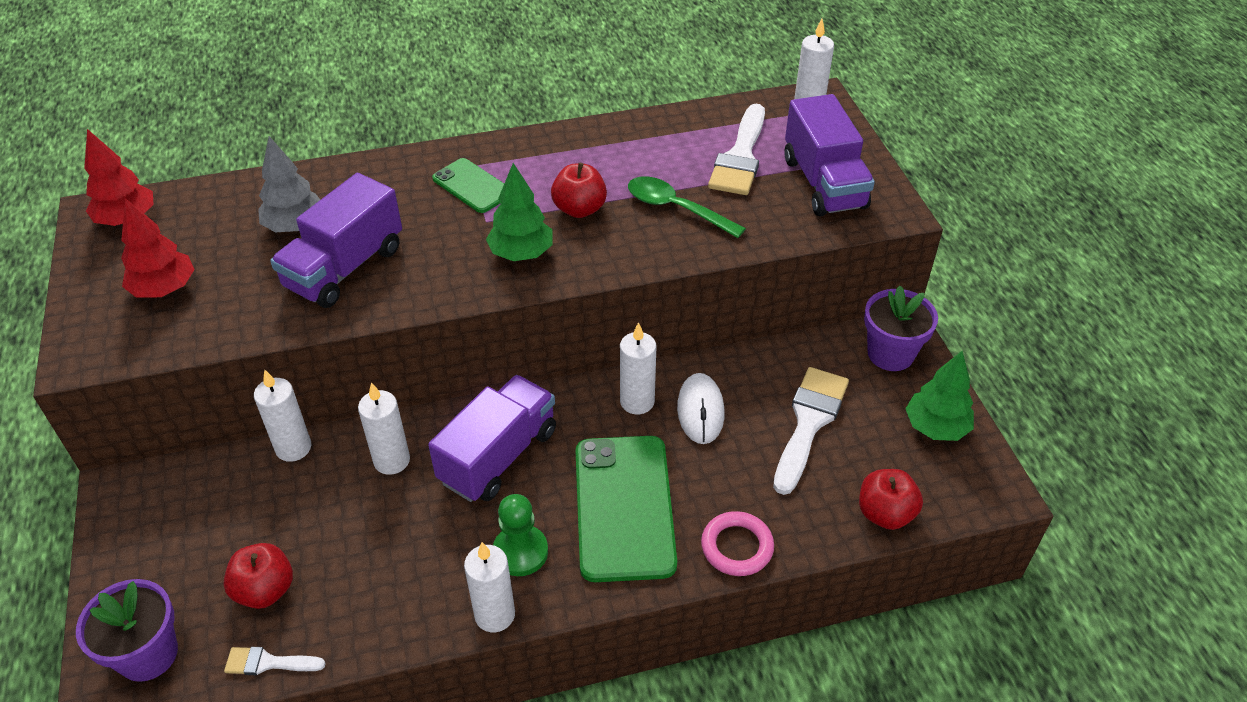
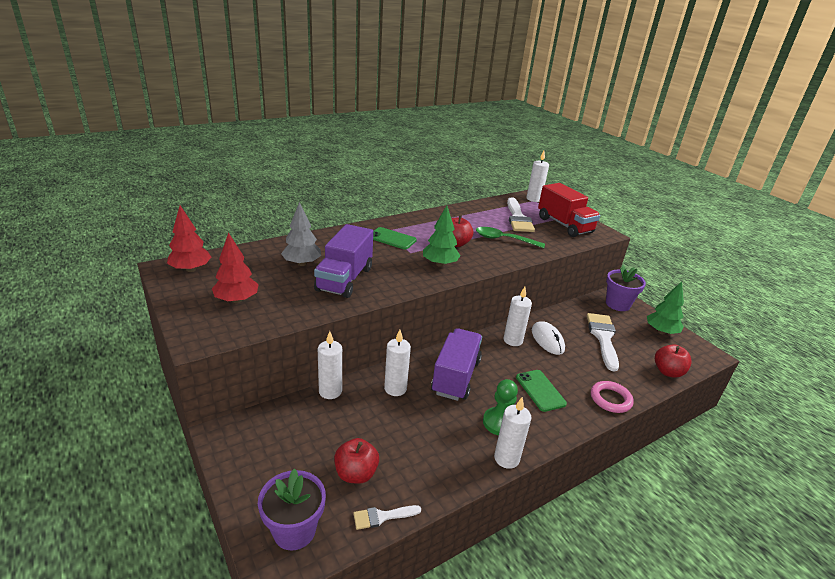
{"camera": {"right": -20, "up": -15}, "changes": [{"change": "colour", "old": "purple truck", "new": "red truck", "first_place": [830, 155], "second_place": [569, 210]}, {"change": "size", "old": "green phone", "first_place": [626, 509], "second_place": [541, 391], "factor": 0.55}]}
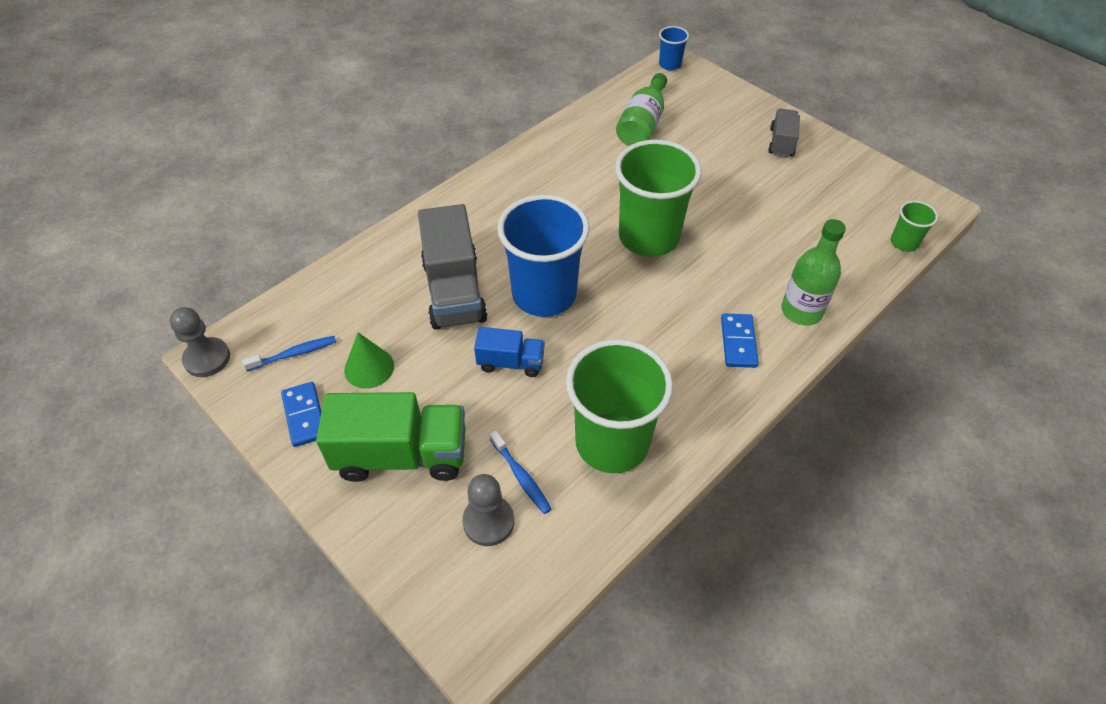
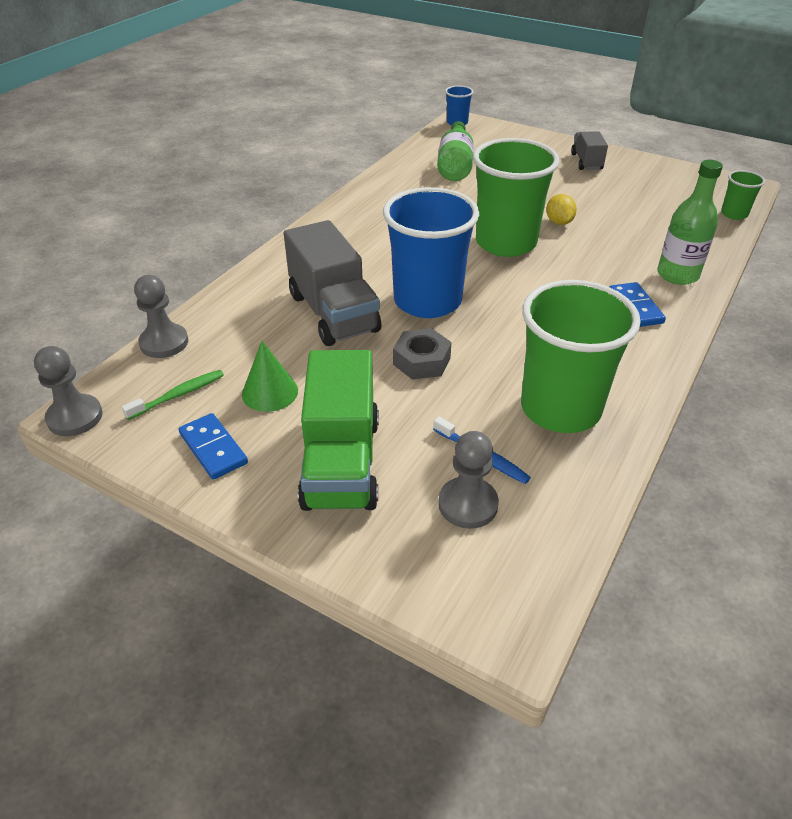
{"camera": {"right": -15, "up": -10}, "changes": [{"change": "exchanged", "old": "blue truck", "new": "grey nut", "first_place": [509, 352], "second_place": [422, 354]}, {"change": "colour", "old": "blue toothbrush", "new": "green toothbrush", "first_place": [289, 353], "second_place": [173, 395]}, {"change": "spun", "old": "green truck", "first_place": [390, 437], "second_place": [338, 430], "degrees": 105}, {"change": "appeared", "new": "yellow lemon", "second_place": [561, 209]}, {"change": "appeared", "new": "grey pawn", "second_place": [161, 316]}]}
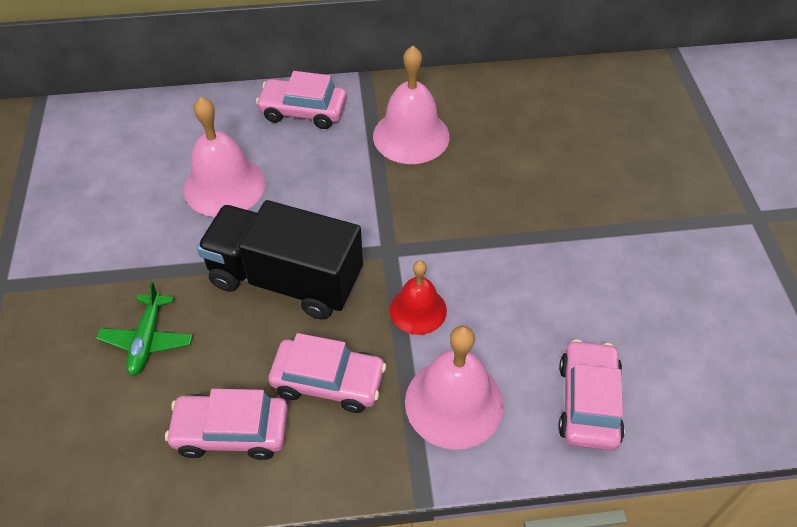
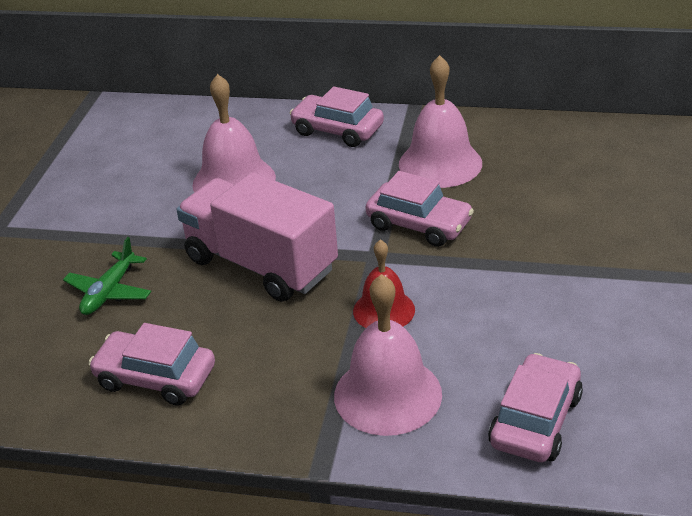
{"camera": {"right": 20, "up": -15}, "changes": [{"change": "colour", "old": "black truck", "new": "pink truck", "first_place": [280, 260], "second_place": [257, 237]}, {"change": "relocated", "old": "pink car", "first_place": [327, 373], "second_place": [419, 209]}]}
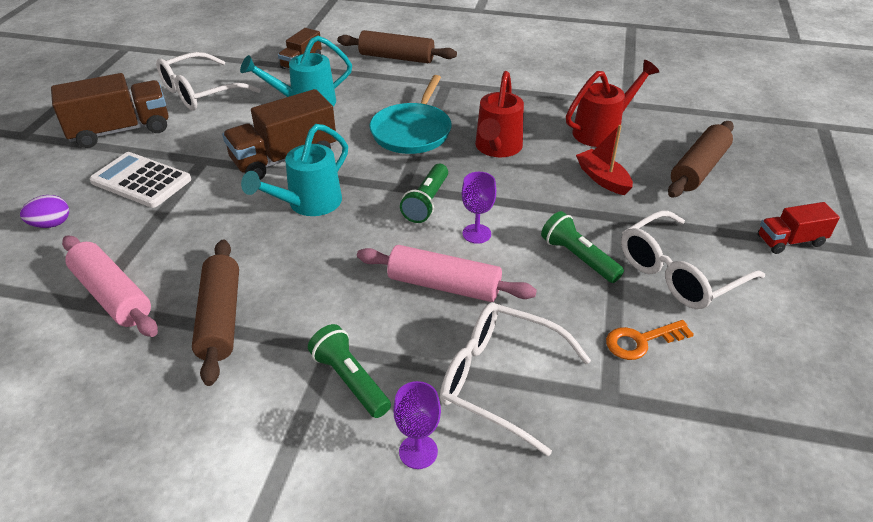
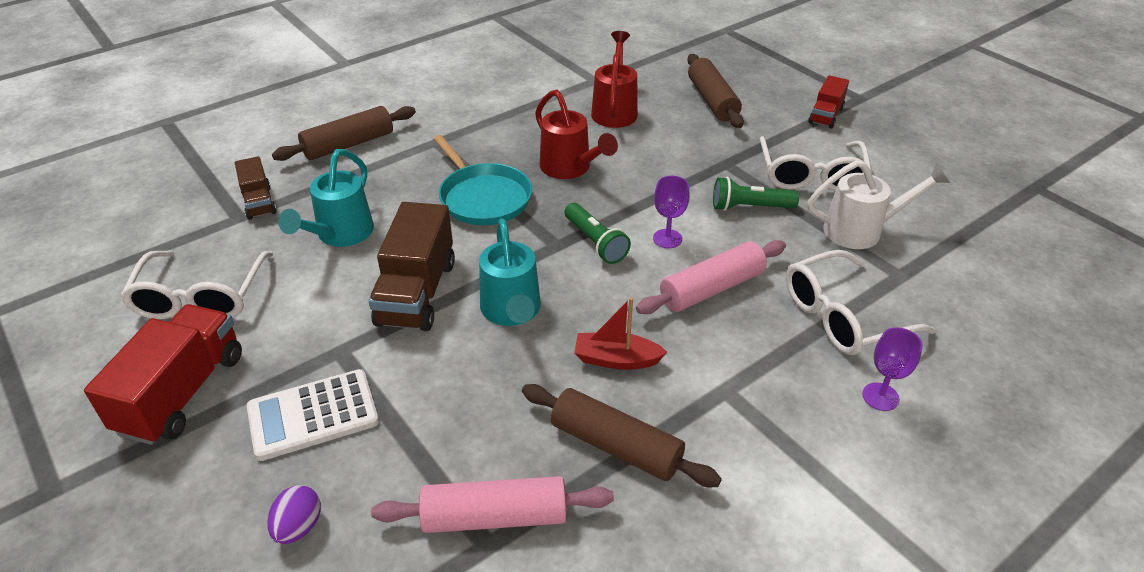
{"camera": {"right": -50, "up": 0}, "changes": [{"change": "colour", "old": "brown truck", "new": "red truck", "first_place": [110, 110], "second_place": [163, 374]}, {"change": "relocated", "old": "red boat", "first_place": [604, 160], "second_place": [620, 333]}, {"change": "exchanged", "old": "orange key", "new": "white watering can", "first_place": [650, 340], "second_place": [879, 204]}, {"change": "missing", "old": "green flashlight", "first_place": [349, 371]}]}
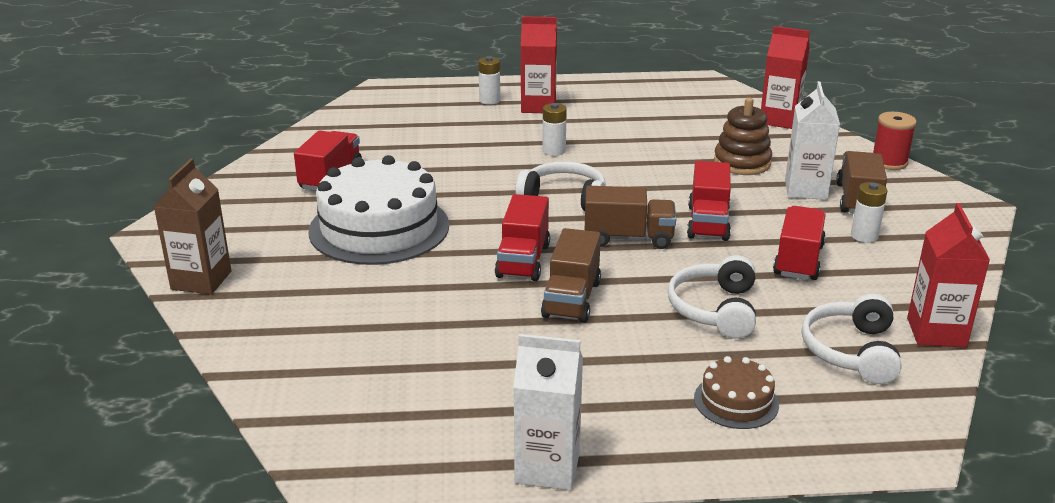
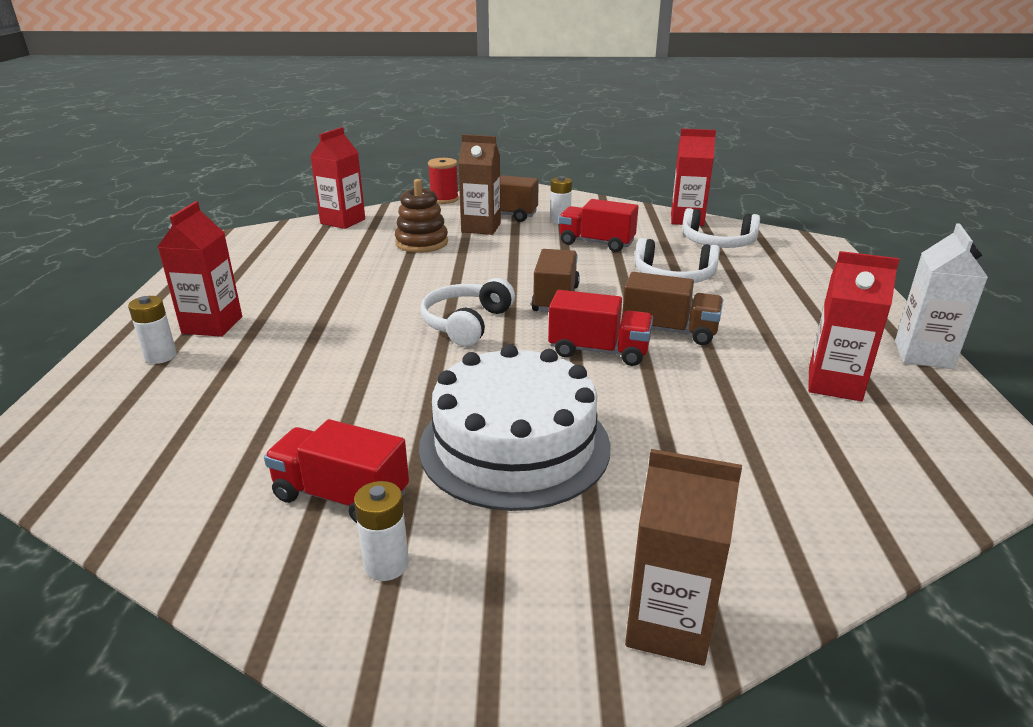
{"camera": {"right": -85, "up": 0}, "changes": [{"change": "colour", "old": "white carton", "new": "brown carton", "first_place": [812, 140], "second_place": [479, 184]}, {"change": "relocated", "old": "white battery", "first_place": [554, 129], "second_place": [381, 531]}, {"change": "missing", "old": "red truck", "first_place": [709, 201]}, {"change": "missing", "old": "brown cake", "first_place": [736, 392]}, {"change": "appeared", "new": "red carton", "second_place": [854, 326]}]}
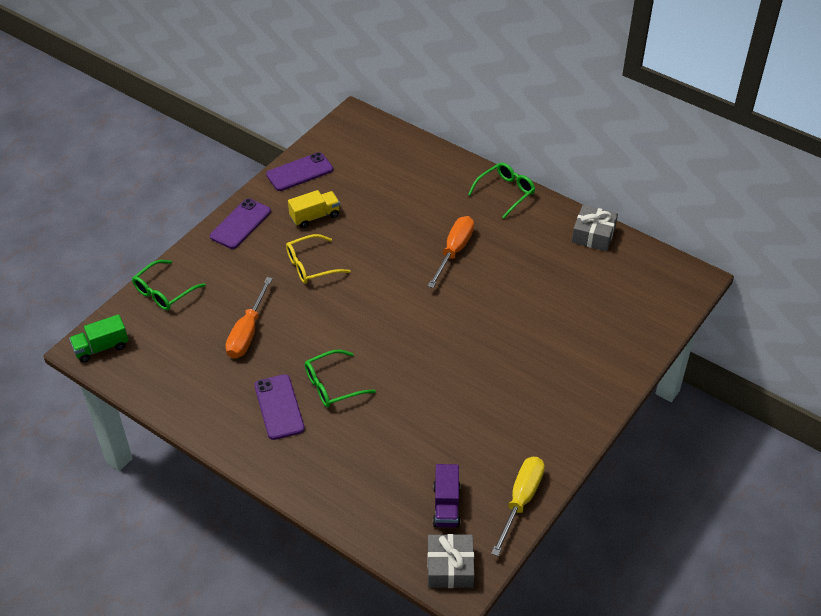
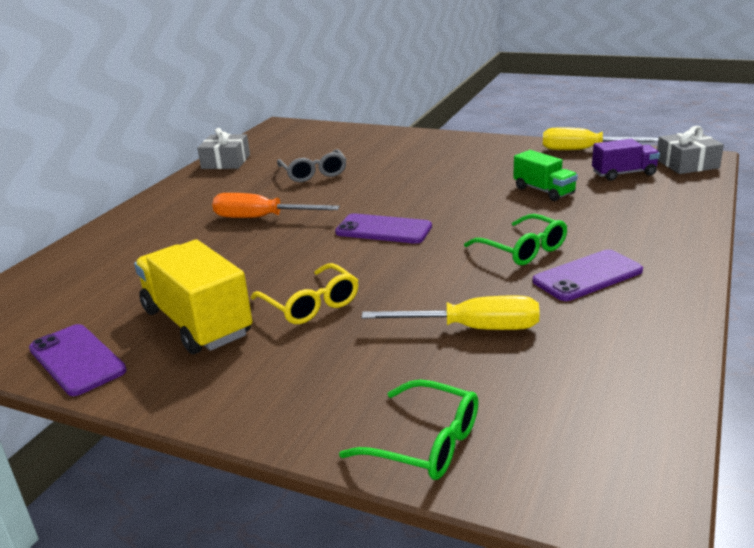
{"camera": {"right": -100, "up": -20}, "changes": [{"change": "missing", "old": "green glasses", "first_place": [501, 190]}, {"change": "size", "old": "yellow truck", "first_place": [314, 209], "second_place": [193, 297], "factor": 1.73}, {"change": "relocated", "old": "purple phone", "first_place": [240, 224], "second_place": [383, 228]}, {"change": "colour", "old": "orange screwdriver", "new": "yellow screwdriver", "first_place": [249, 317], "second_place": [451, 312]}, {"change": "relocated", "old": "green truck", "first_place": [99, 338], "second_place": [545, 175]}, {"change": "appeared", "new": "grey glasses", "second_place": [312, 165]}]}
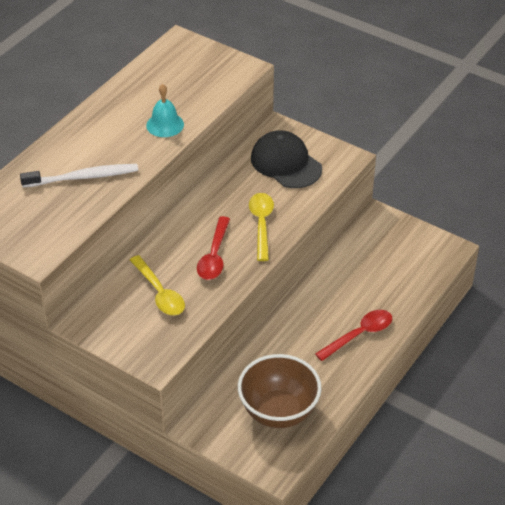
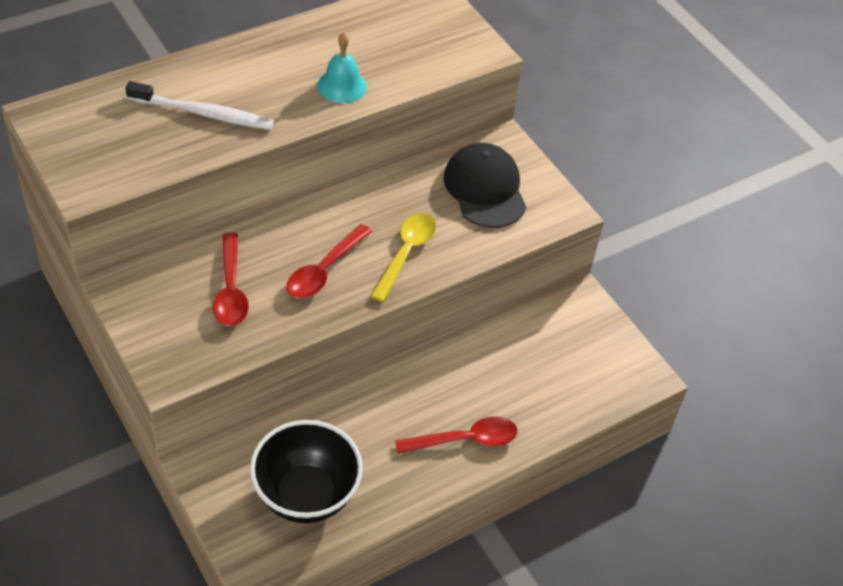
{"camera": {"right": 20, "up": 5}, "changes": [{"change": "colour", "old": "yellow spoon", "new": "red spoon", "first_place": [157, 285], "second_place": [231, 279]}, {"change": "colour", "old": "brown bowl", "new": "black bowl", "first_place": [280, 391], "second_place": [306, 471]}]}
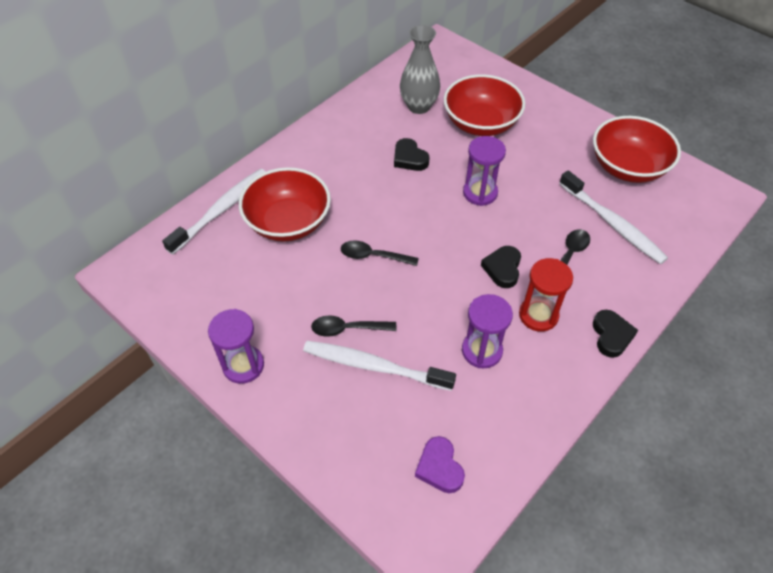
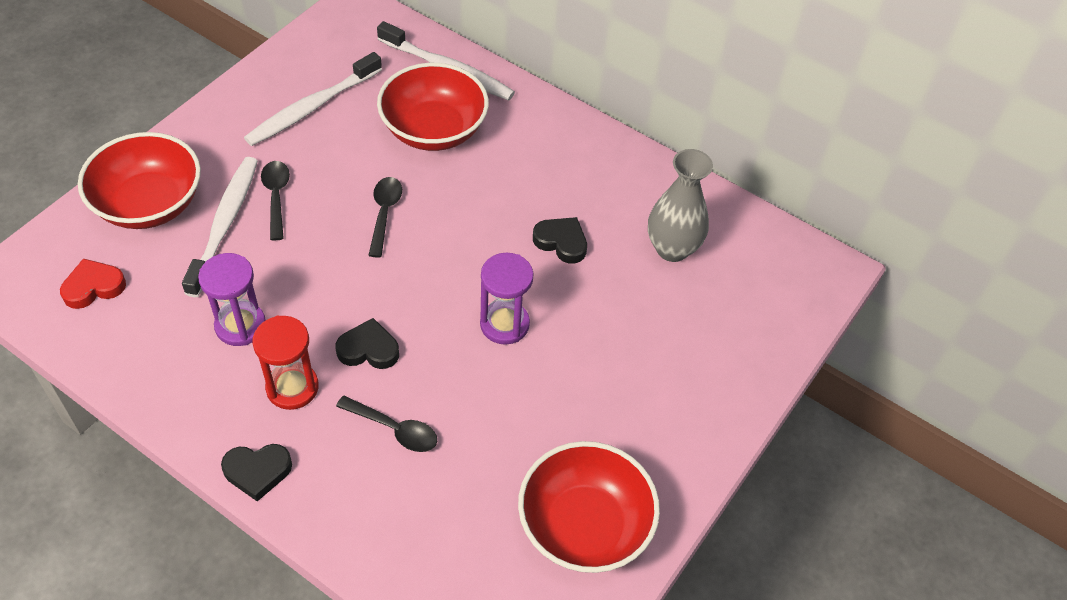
{"camera": {"right": 80, "up": 0}, "changes": [{"change": "relocated", "old": "red bowl", "first_place": [484, 105], "second_place": [139, 180]}, {"change": "spun", "old": "black heart", "first_place": [411, 154], "second_place": [560, 240], "degrees": 75}, {"change": "relocated", "old": "white toothbrush", "first_place": [613, 217], "second_place": [313, 99]}, {"change": "missing", "old": "purple hourglass", "first_place": [236, 346]}, {"change": "colour", "old": "purple heart", "new": "red heart", "first_place": [440, 464], "second_place": [93, 284]}]}
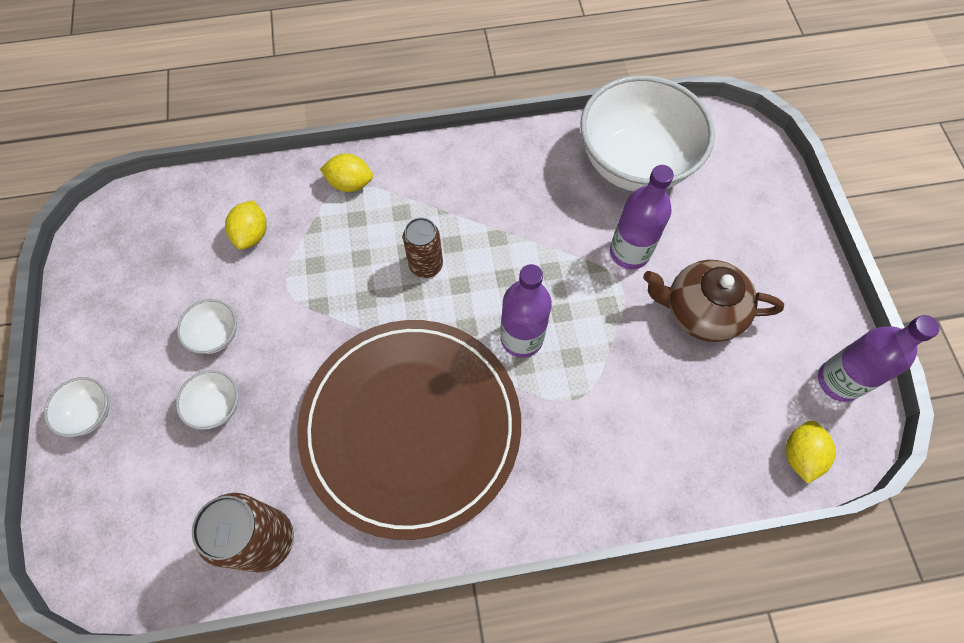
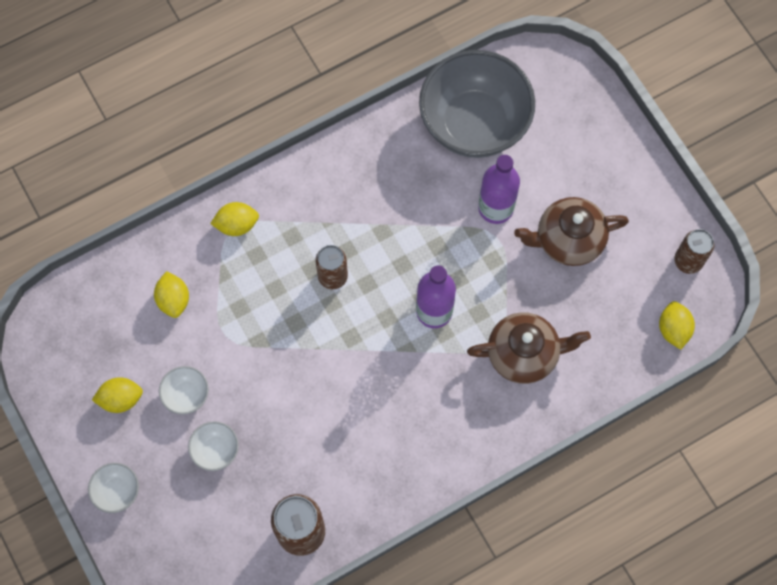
{"camera": {"right": -20, "up": 5}, "changes": [{"change": "colour", "old": "white bowl", "new": "grey bowl", "first_place": [647, 133], "second_place": [477, 104]}, {"change": "exchanged", "old": "purple bottle", "new": "brown can", "first_place": [879, 358], "second_place": [694, 251]}, {"change": "missing", "old": "brown plate", "first_place": [409, 430]}, {"change": "appeared", "new": "brown teapot", "second_place": [529, 348]}, {"change": "appeared", "new": "yellow lemon", "second_place": [117, 395]}]}
